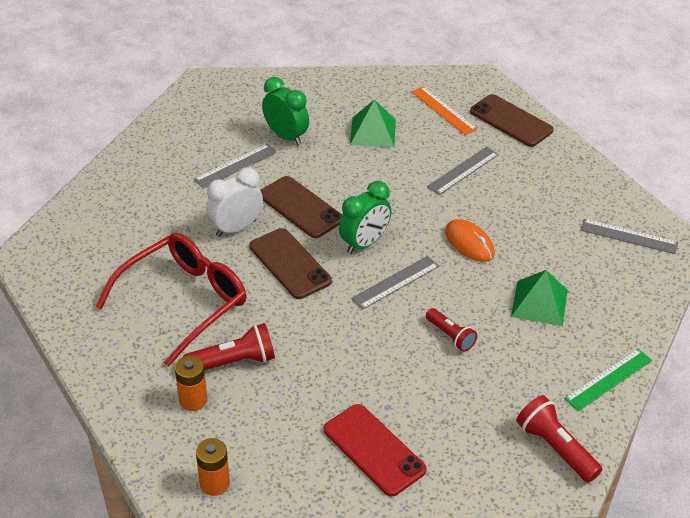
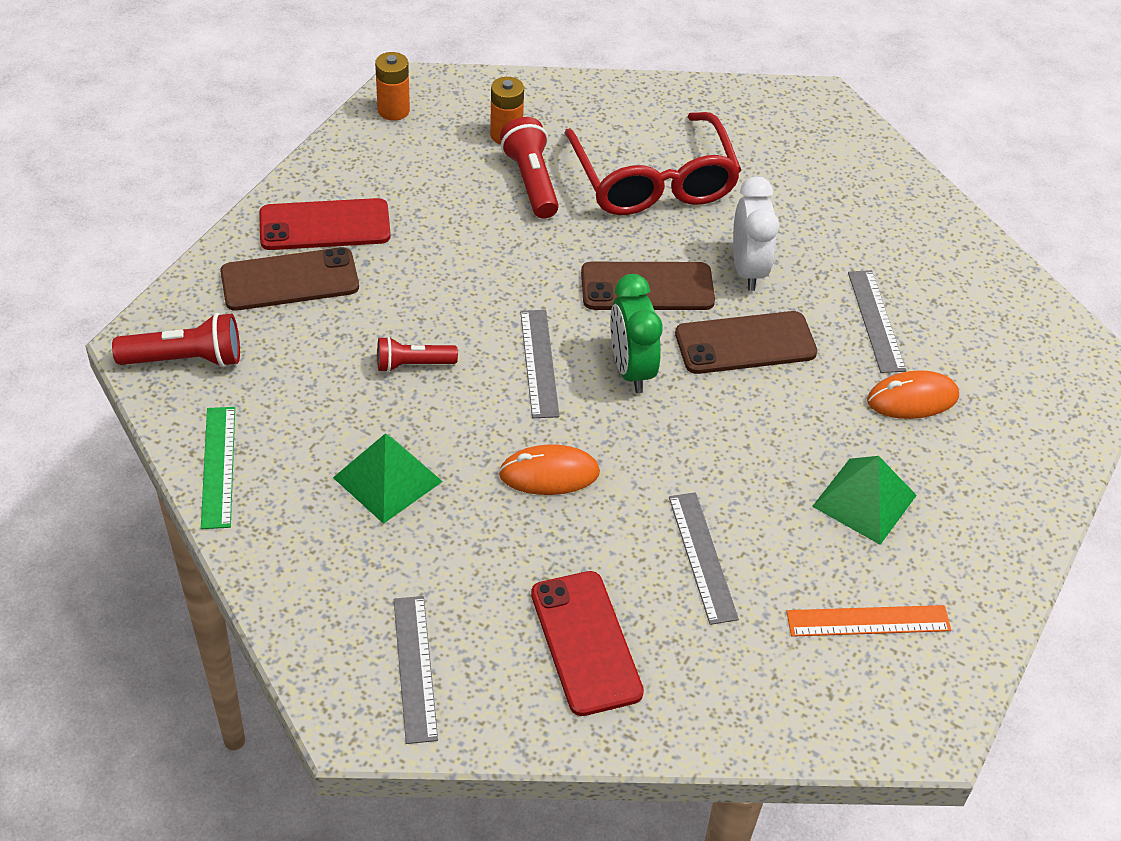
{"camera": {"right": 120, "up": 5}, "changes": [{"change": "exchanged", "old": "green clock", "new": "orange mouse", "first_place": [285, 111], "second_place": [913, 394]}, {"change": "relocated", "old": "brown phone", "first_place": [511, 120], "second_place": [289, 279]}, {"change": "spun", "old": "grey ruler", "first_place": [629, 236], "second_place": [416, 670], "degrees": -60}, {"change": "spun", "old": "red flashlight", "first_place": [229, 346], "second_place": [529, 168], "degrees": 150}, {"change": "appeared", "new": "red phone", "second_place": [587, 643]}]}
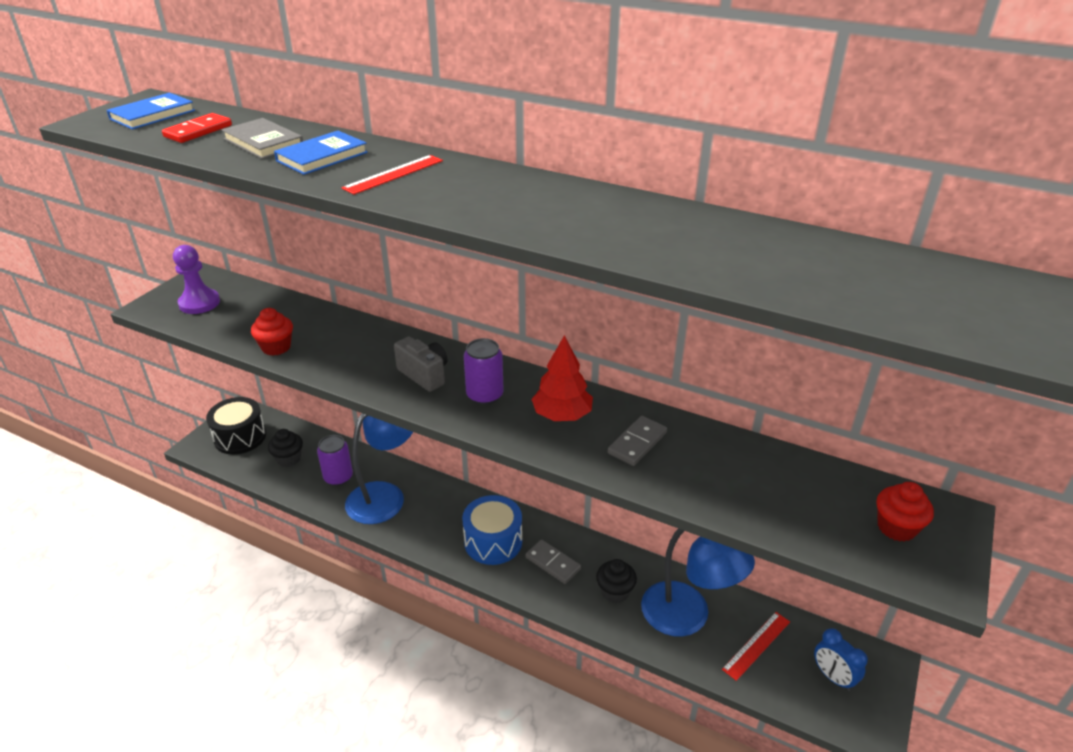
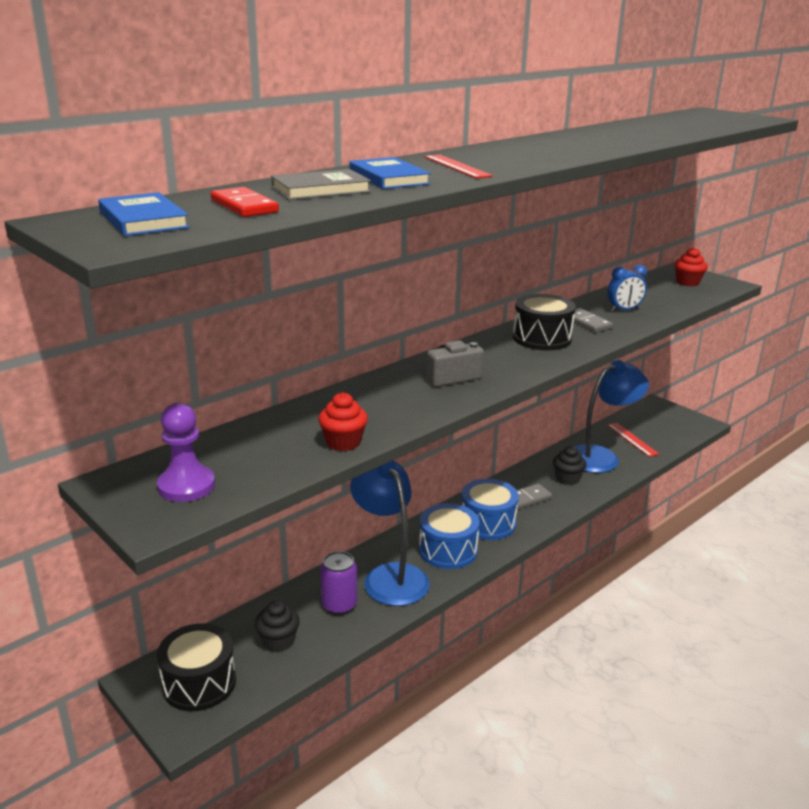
{"camera": {"right": -70, "up": -10}, "changes": [{"change": "exchanged", "old": "red tree", "new": "black drum", "first_place": [562, 378], "second_place": [544, 322]}, {"change": "missing", "old": "purple can", "first_place": [484, 371]}, {"change": "relocated", "old": "blue clock", "first_place": [841, 659], "second_place": [627, 288]}, {"change": "appeared", "new": "blue drum", "second_place": [449, 536]}]}
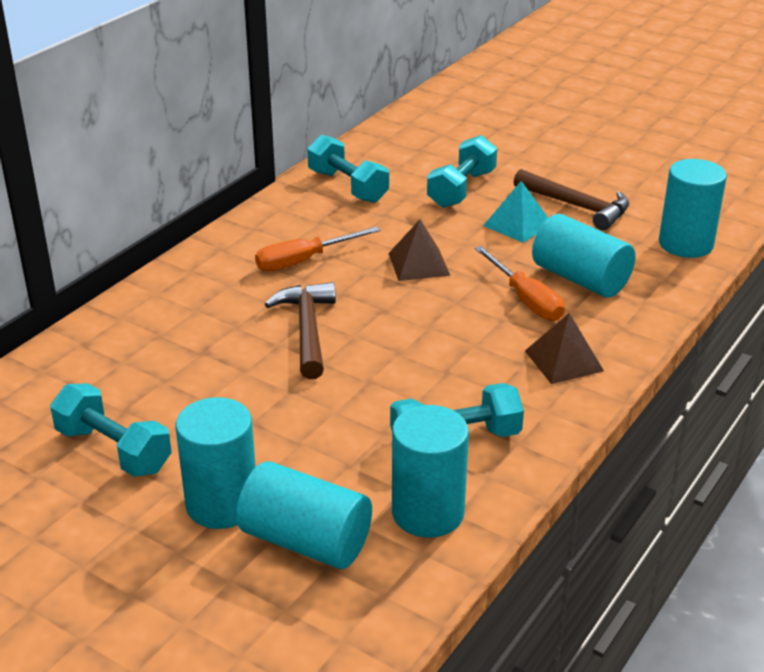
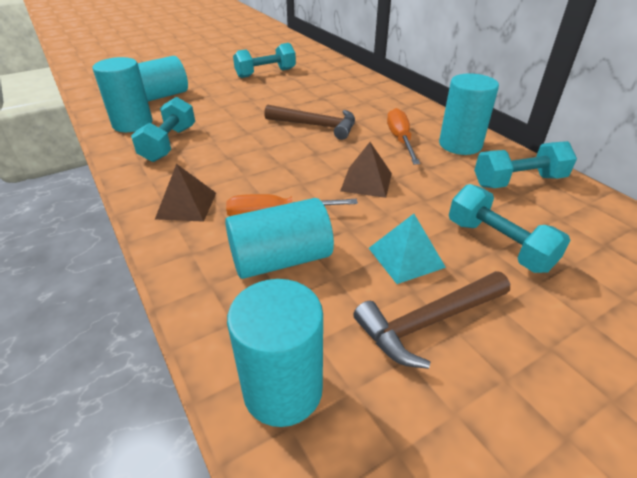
{"camera": {"right": 115, "up": 5}, "changes": [{"change": "relocated", "old": "turquoise cylinder", "first_place": [215, 463], "second_place": [469, 114]}]}
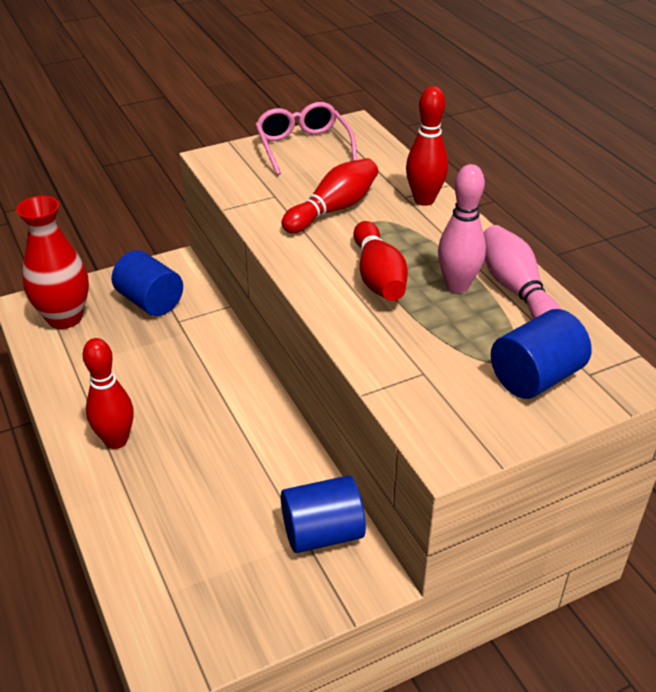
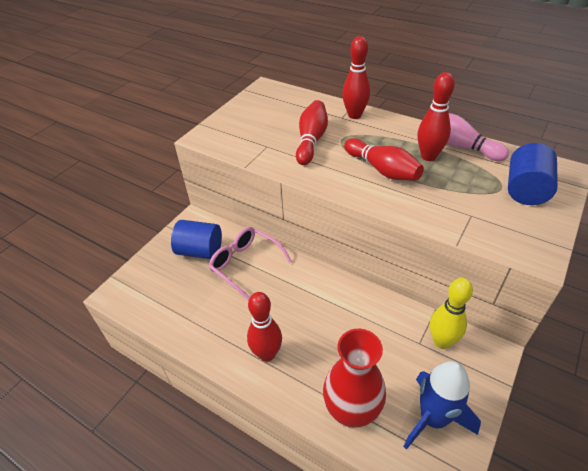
{"camera": {"right": -30, "up": 5}, "changes": [{"change": "relocated", "old": "pink glasses", "first_place": [306, 138], "second_place": [250, 263]}, {"change": "colour", "old": "pink bowling pin", "new": "red bowling pin", "first_place": [462, 228], "second_place": [436, 116]}, {"change": "relocated", "old": "red vase", "first_place": [52, 262], "second_place": [354, 378]}, {"change": "exchanged", "old": "blue cylinder", "new": "yellow bowling pin", "first_place": [323, 514], "second_place": [451, 313]}, {"change": "appeared", "new": "blue rocket", "second_place": [442, 405]}]}
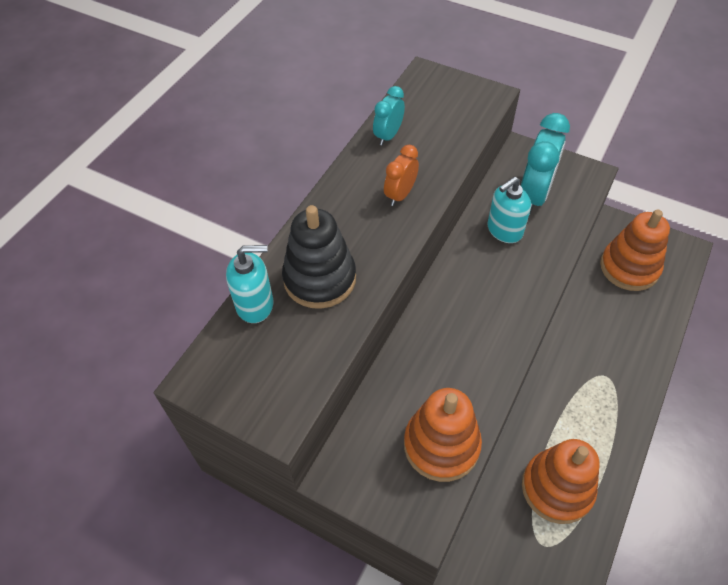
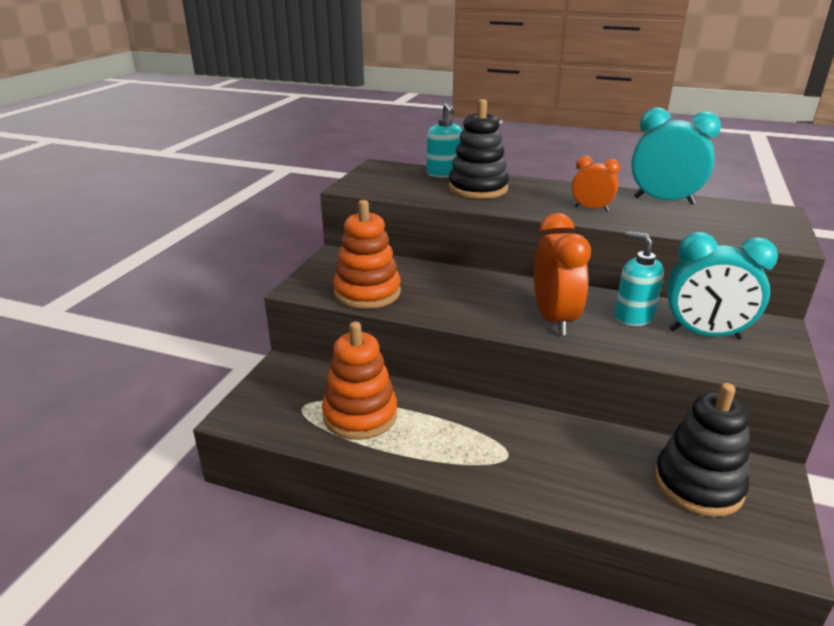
{"camera": {"right": 80, "up": -25}, "changes": [{"change": "size", "old": "turquoise clock", "first_place": [389, 116], "second_place": [676, 156], "factor": 1.76}, {"change": "colour", "old": "orange stacking toy", "new": "black stacking toy", "first_place": [635, 250], "second_place": [702, 450]}, {"change": "appeared", "new": "orange clock", "second_place": [562, 274]}]}
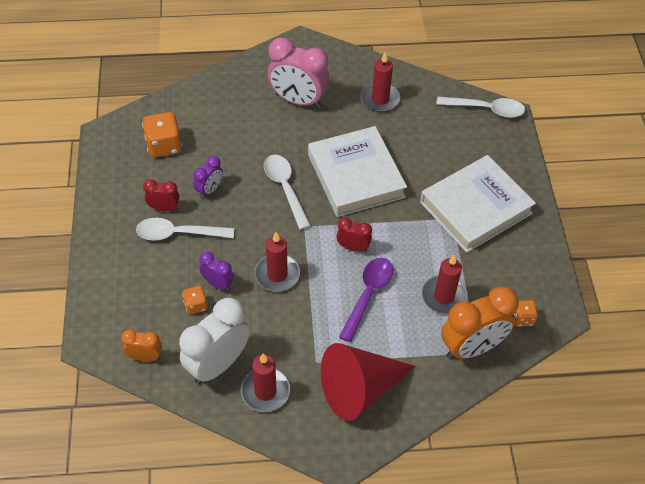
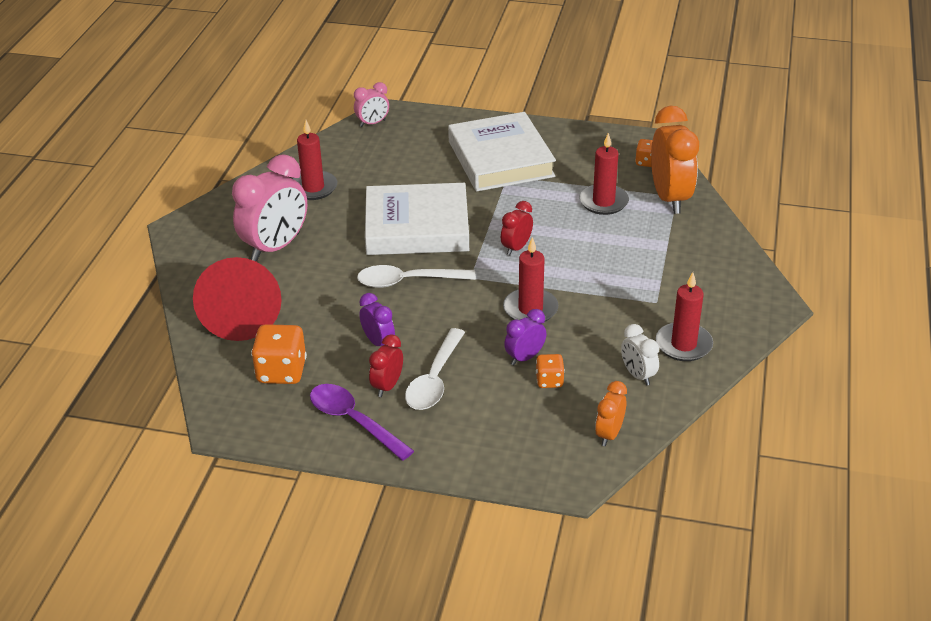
{"camera": {"right": -70, "up": -15}, "changes": [{"change": "exchanged", "old": "white spoon", "new": "pink clock", "first_place": [480, 107], "second_place": [371, 104]}, {"change": "relocated", "old": "purple spoon", "first_place": [366, 300], "second_place": [362, 422]}, {"change": "size", "old": "white clock", "first_place": [214, 341], "second_place": [640, 355], "factor": 0.51}, {"change": "relocated", "old": "red cone", "first_place": [368, 382], "second_place": [237, 299]}]}
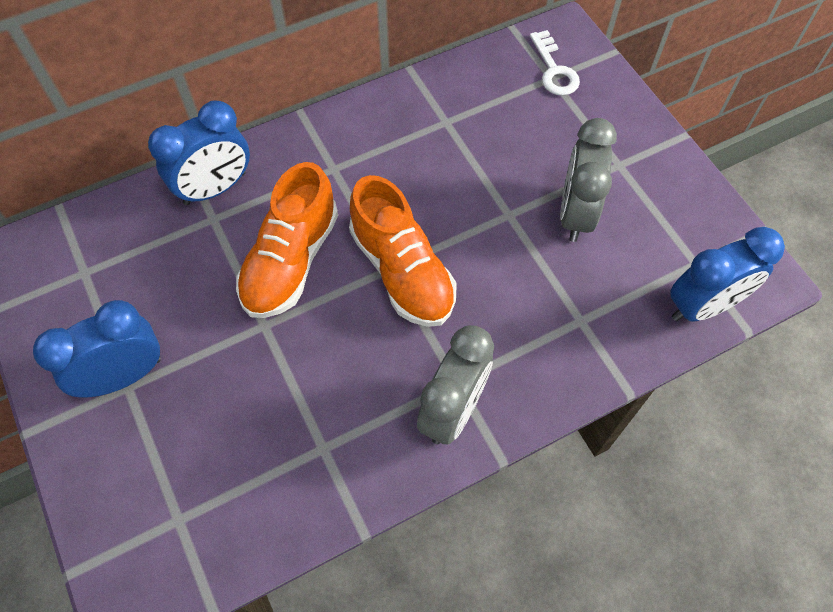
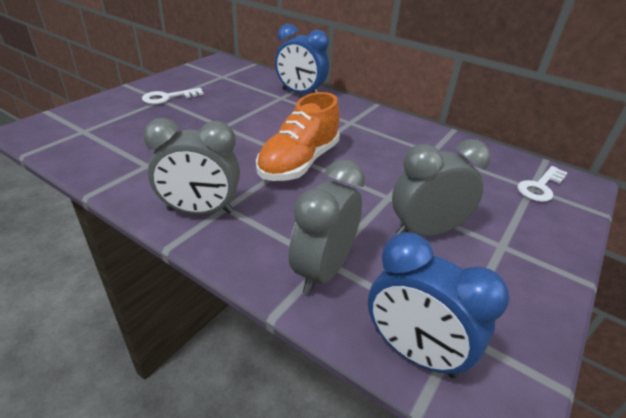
{"camera": {"right": 60, "up": -25}, "changes": [{"change": "missing", "old": "orange shoe", "first_place": [287, 240]}, {"change": "exchanged", "old": "blue clock", "new": "white key", "first_place": [97, 349], "second_place": [173, 96]}, {"change": "appeared", "new": "grey clock", "second_place": [327, 226]}]}
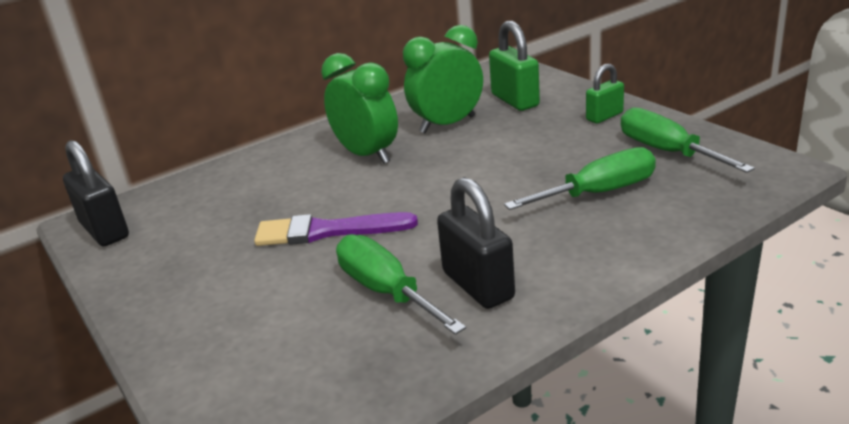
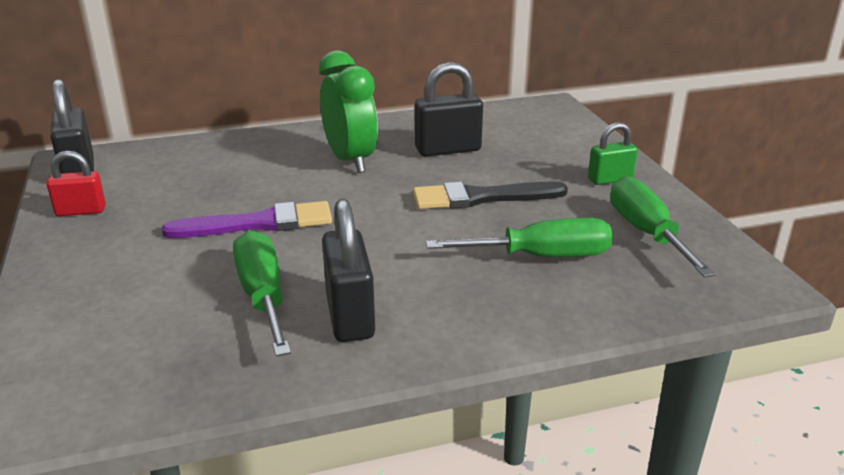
{"camera": {"right": 15, "up": 0}, "changes": [{"change": "missing", "old": "green padlock", "first_place": [514, 66]}, {"change": "exchanged", "old": "green clock", "new": "black padlock", "first_place": [443, 79], "second_place": [449, 109]}, {"change": "spun", "old": "purple brush", "first_place": [336, 229], "second_place": [247, 219], "degrees": 150}, {"change": "appeared", "new": "red padlock", "second_place": [76, 183]}, {"change": "appeared", "new": "black brush", "second_place": [490, 195]}]}
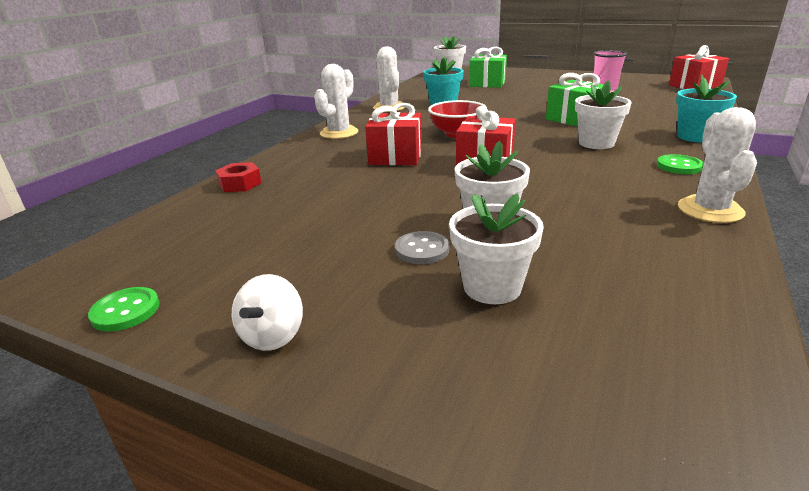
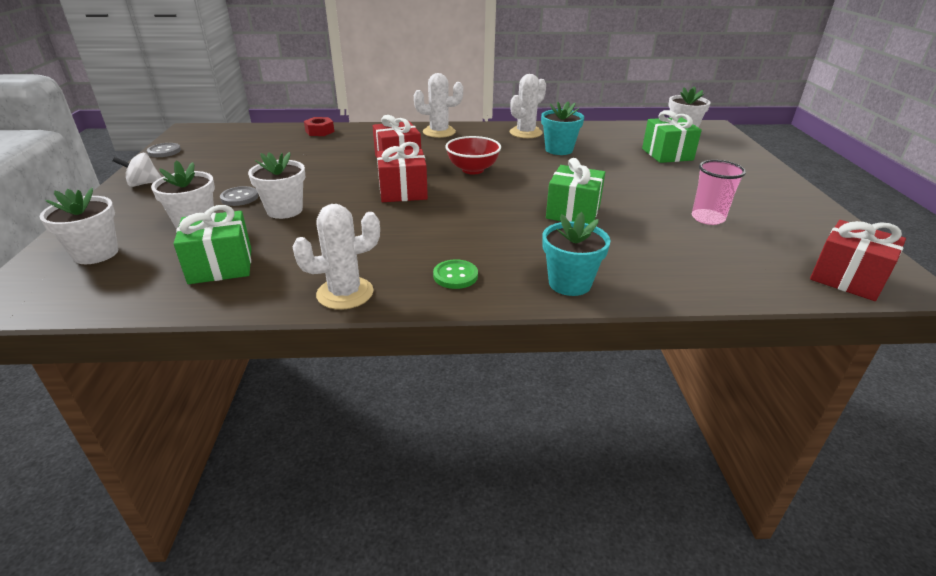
{"camera": {"right": 60, "up": 5}, "changes": [{"change": "relocated", "old": "white flower pot", "first_place": [603, 114], "second_place": [78, 226]}, {"change": "colour", "old": "green button", "new": "grey button", "first_place": [124, 309], "second_place": [164, 150]}, {"change": "appeared", "new": "green gift", "second_place": [212, 244]}]}
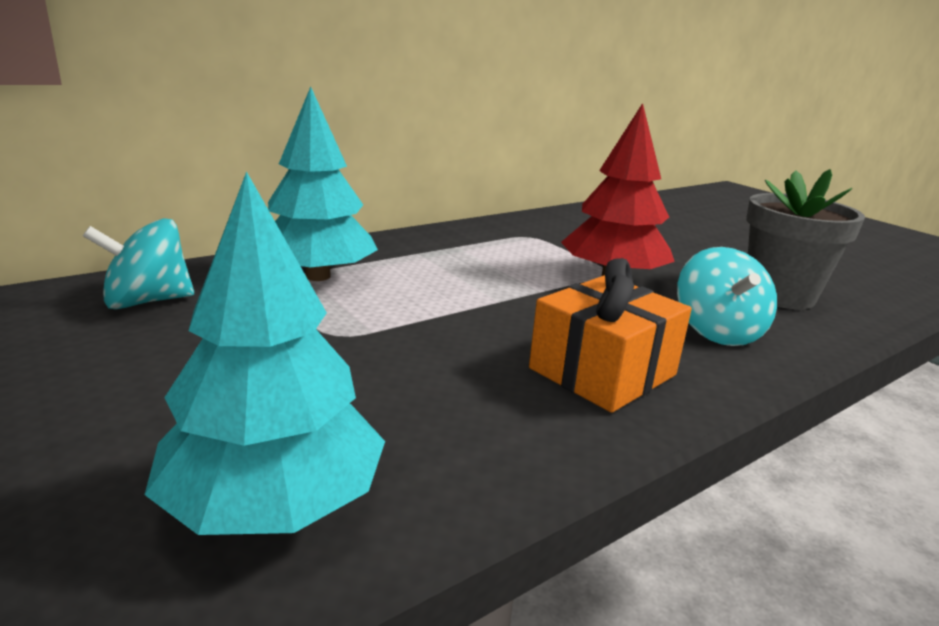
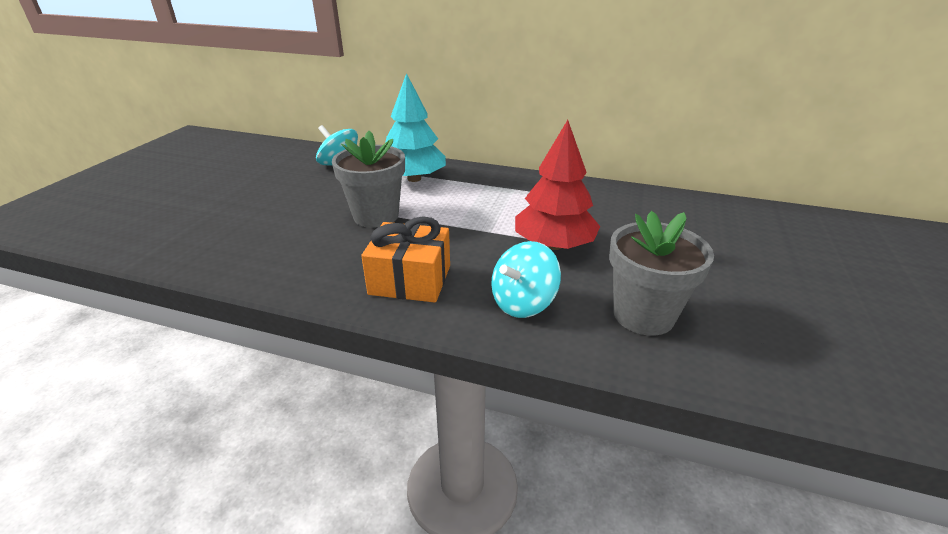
{"camera": {"right": 55, "up": 10}, "changes": [{"change": "missing", "old": "turquoise tree", "first_place": [265, 353]}, {"change": "appeared", "new": "grey flower pot", "second_place": [368, 179]}]}
